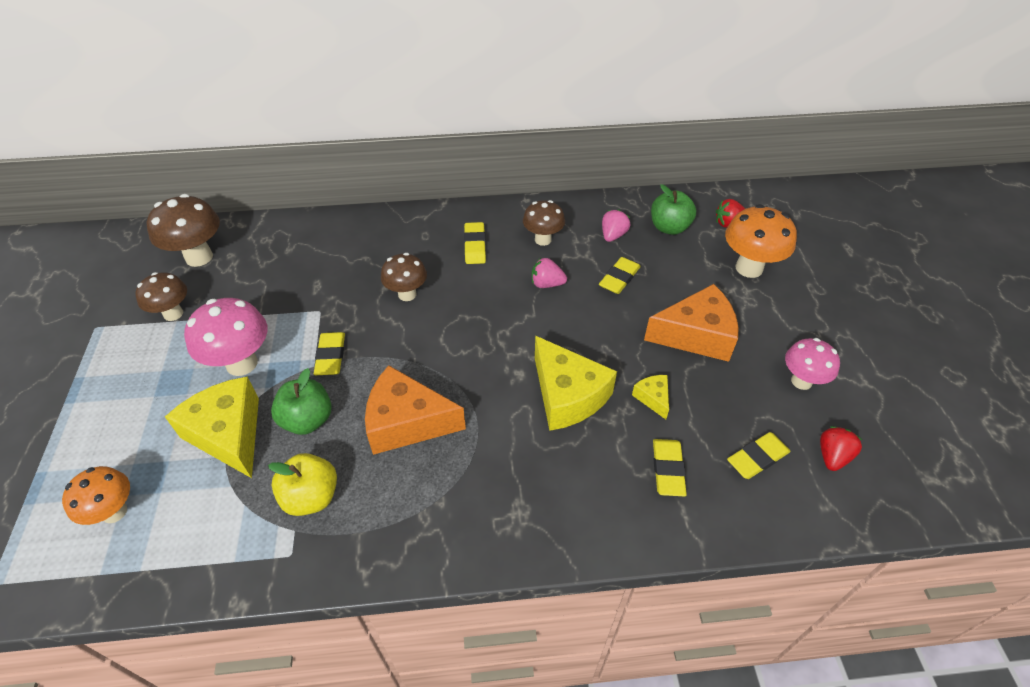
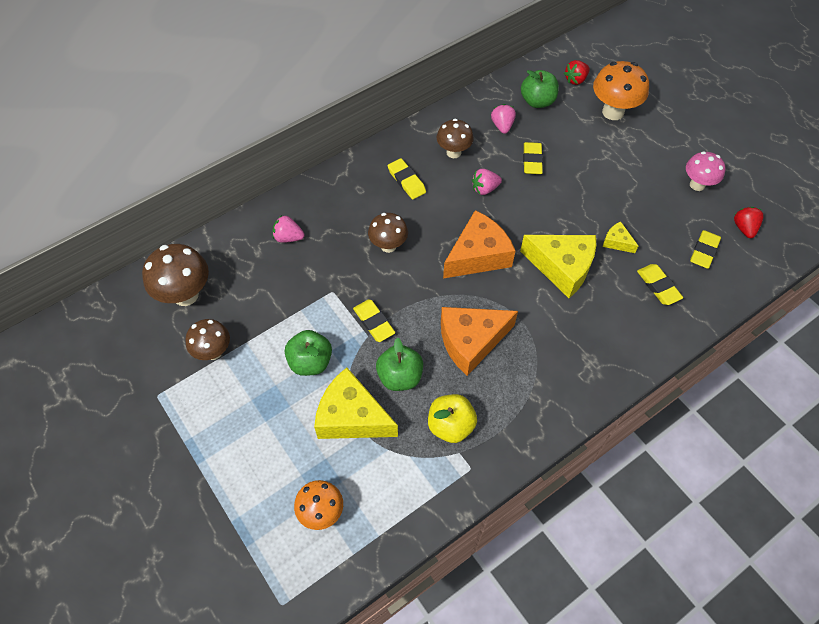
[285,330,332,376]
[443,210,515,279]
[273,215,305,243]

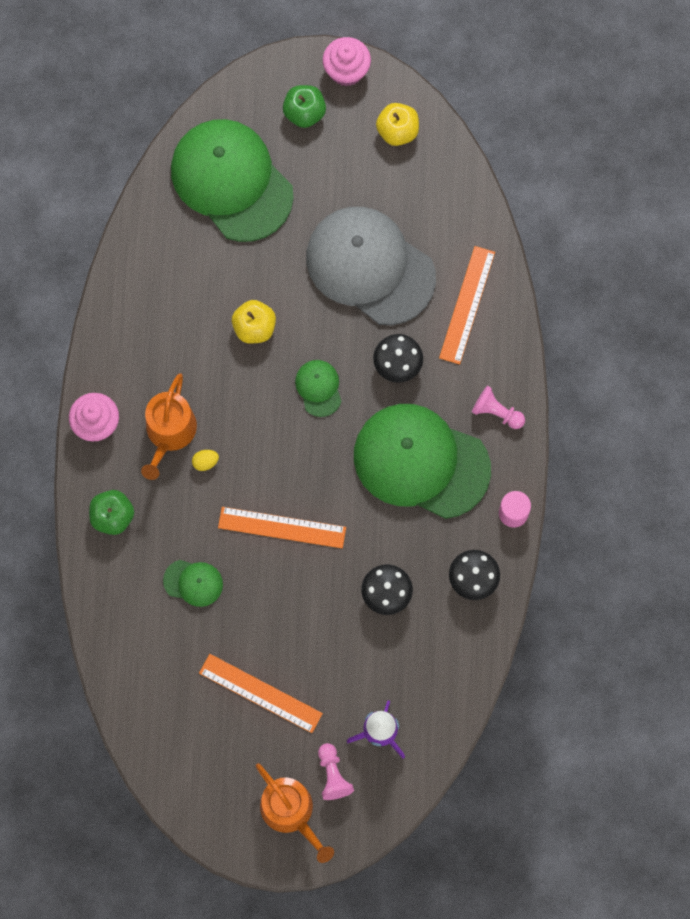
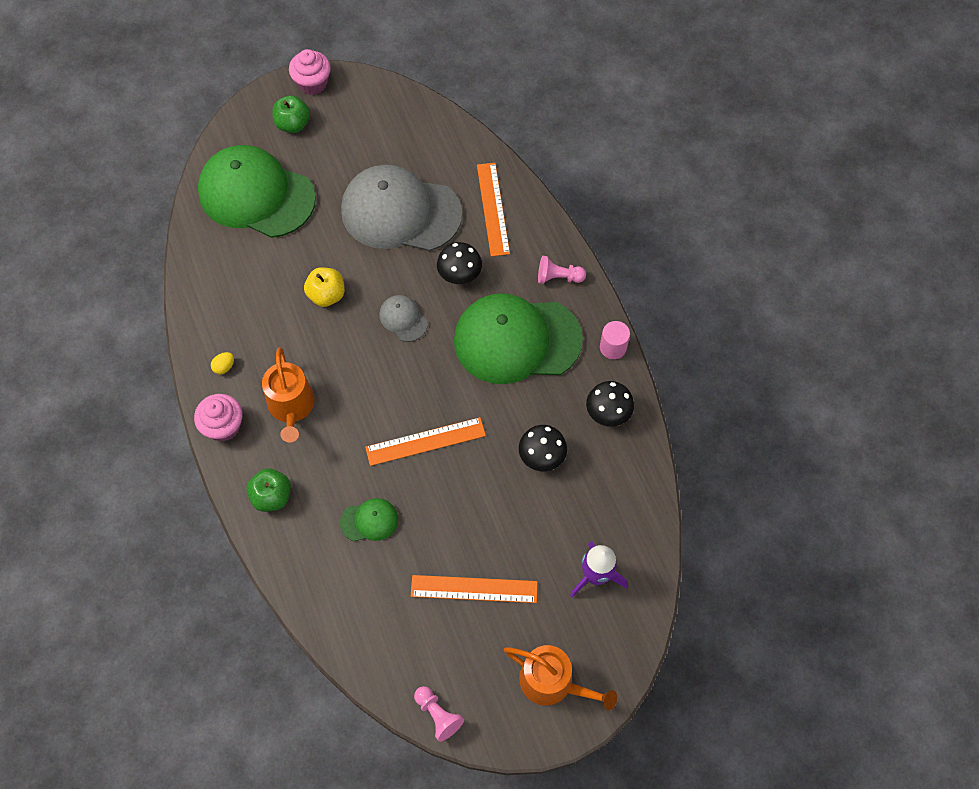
[211,352,234,374]
[379,295,428,342]
[414,686,464,742]
[376,103,419,146] (first image)

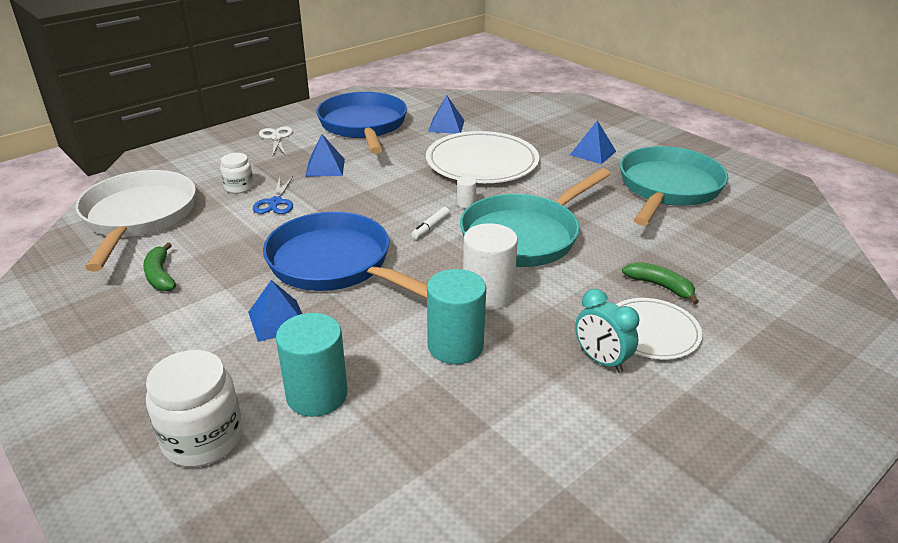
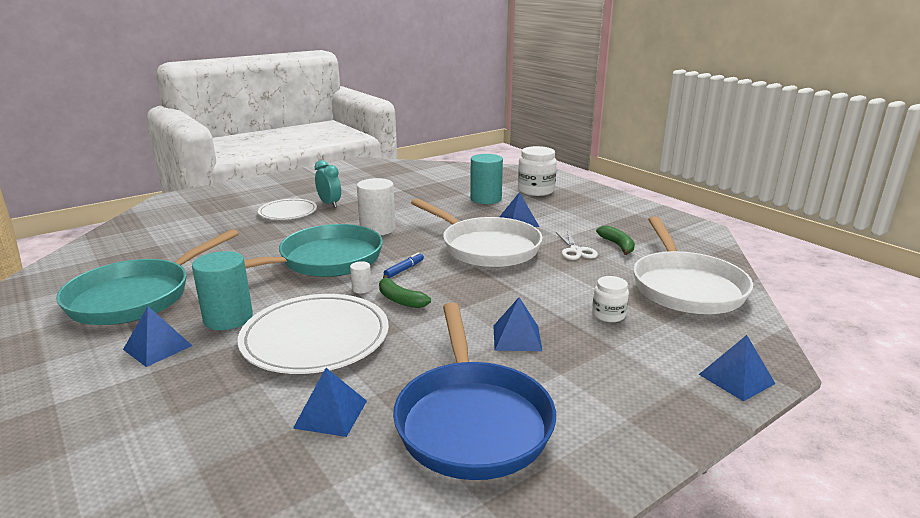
[253,176,293,214] (first image)
[556,231,598,260]
[411,198,543,268]
[384,252,424,278]
[192,251,253,330]
[379,275,431,308]
[699,335,776,401]

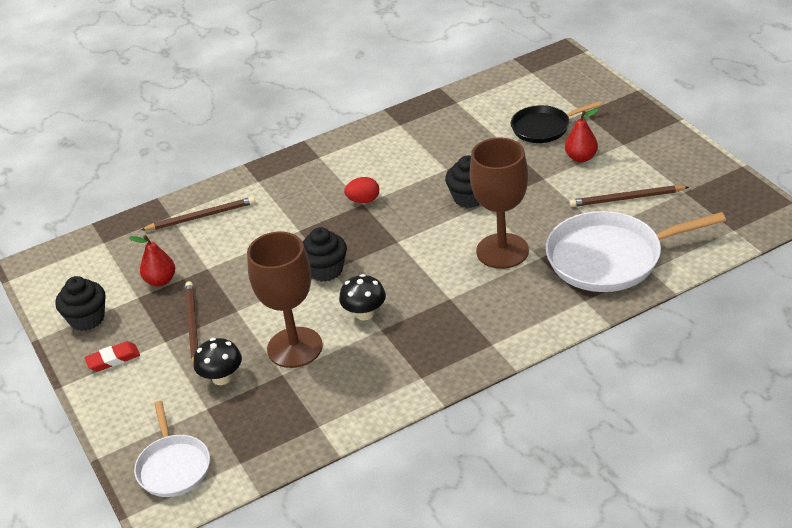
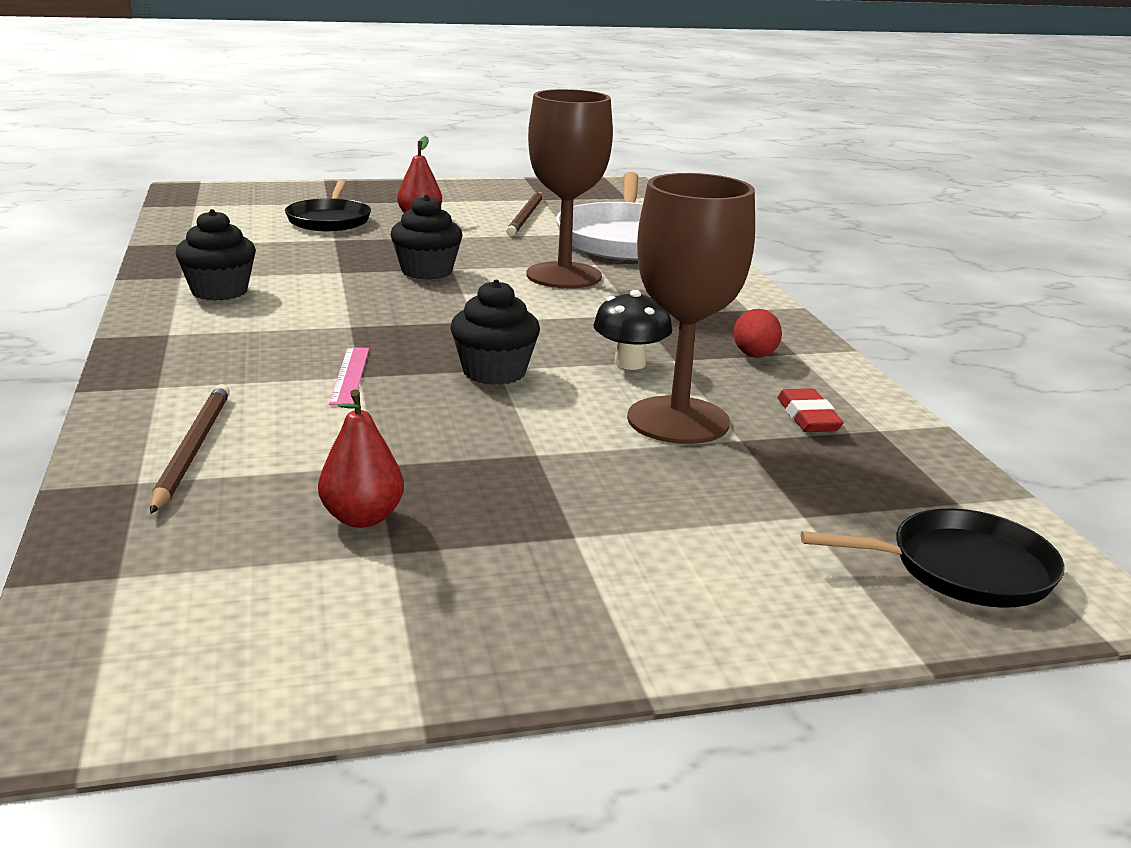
[175,209,256,301]
[777,388,844,432]
[801,509,1065,608]
[185,282,198,366] (first image)
[193,338,242,385] (first image)
[734,309,782,358]
[329,347,369,405]

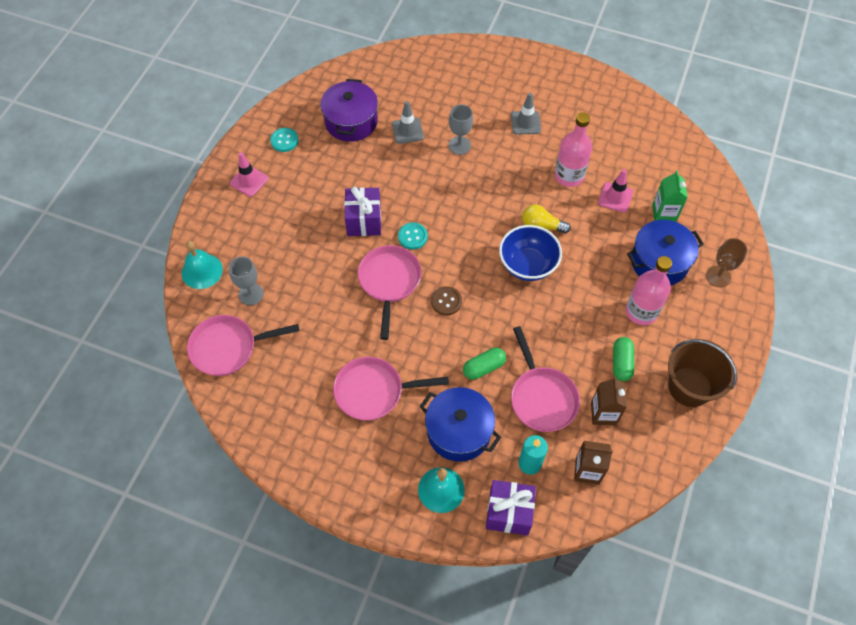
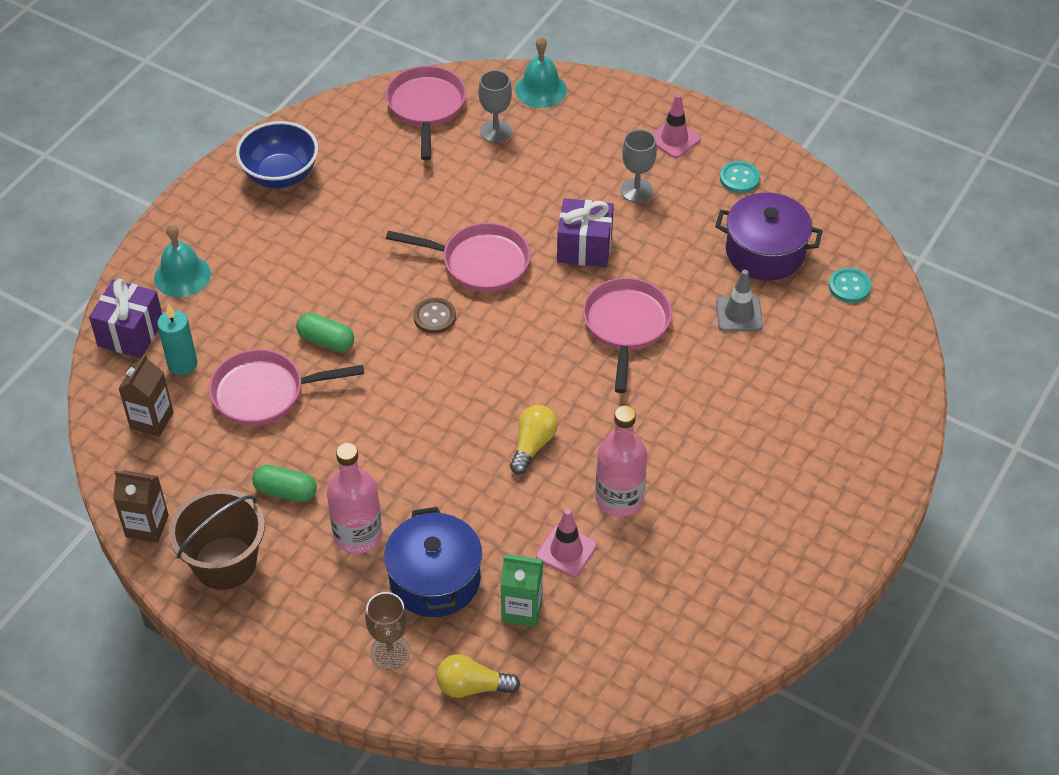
[583,278,672,393]
[829,268,871,303]
[419,387,501,462] (first image)
[621,129,657,203]
[296,313,354,352]
[236,121,318,188]
[511,93,541,135] (first image)
[113,470,169,543]
[437,654,520,698]

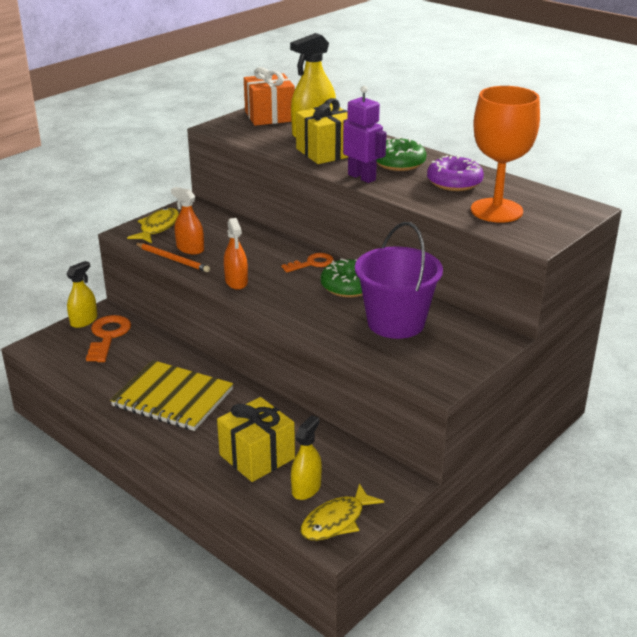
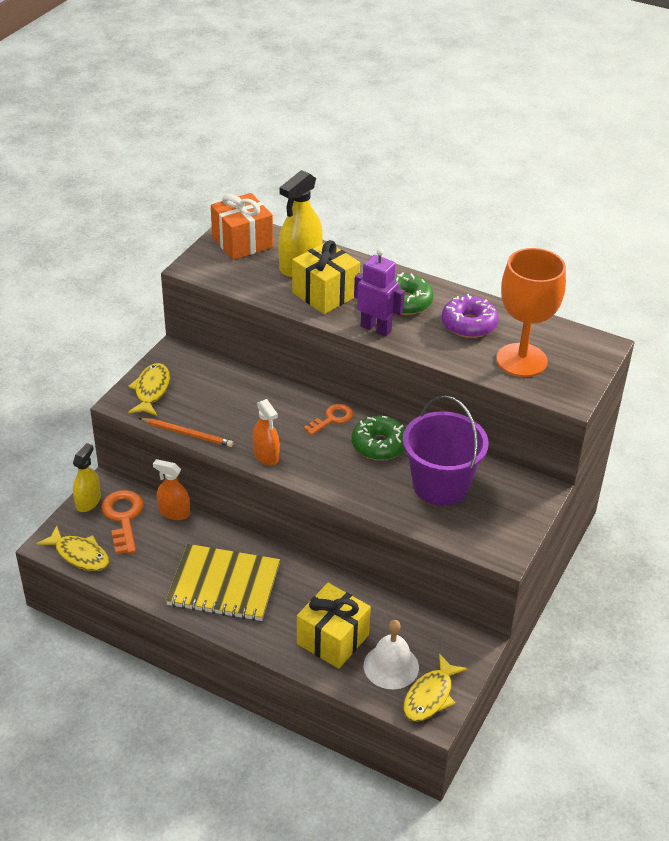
[153,459,190,520]
[364,620,419,689]
[36,525,110,571]

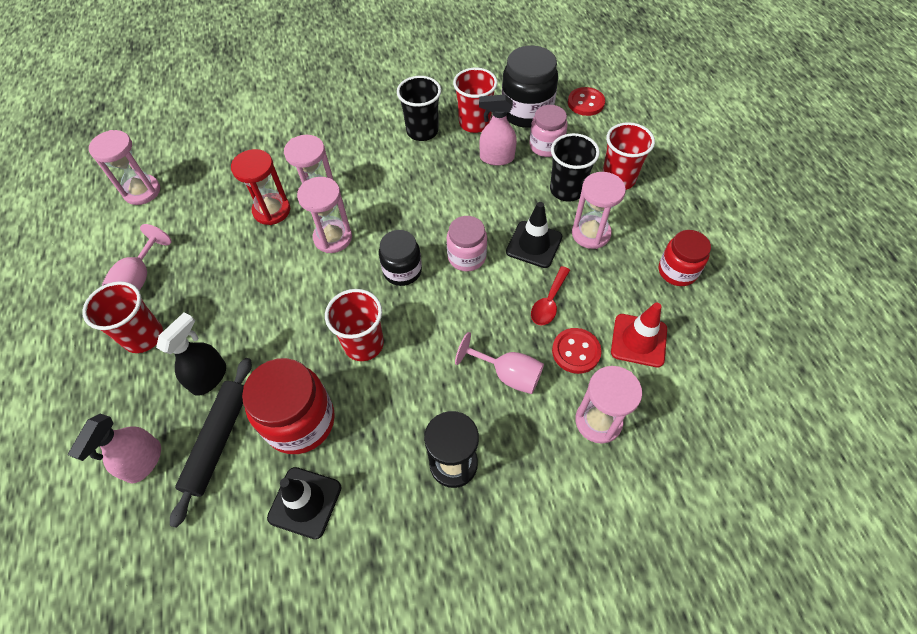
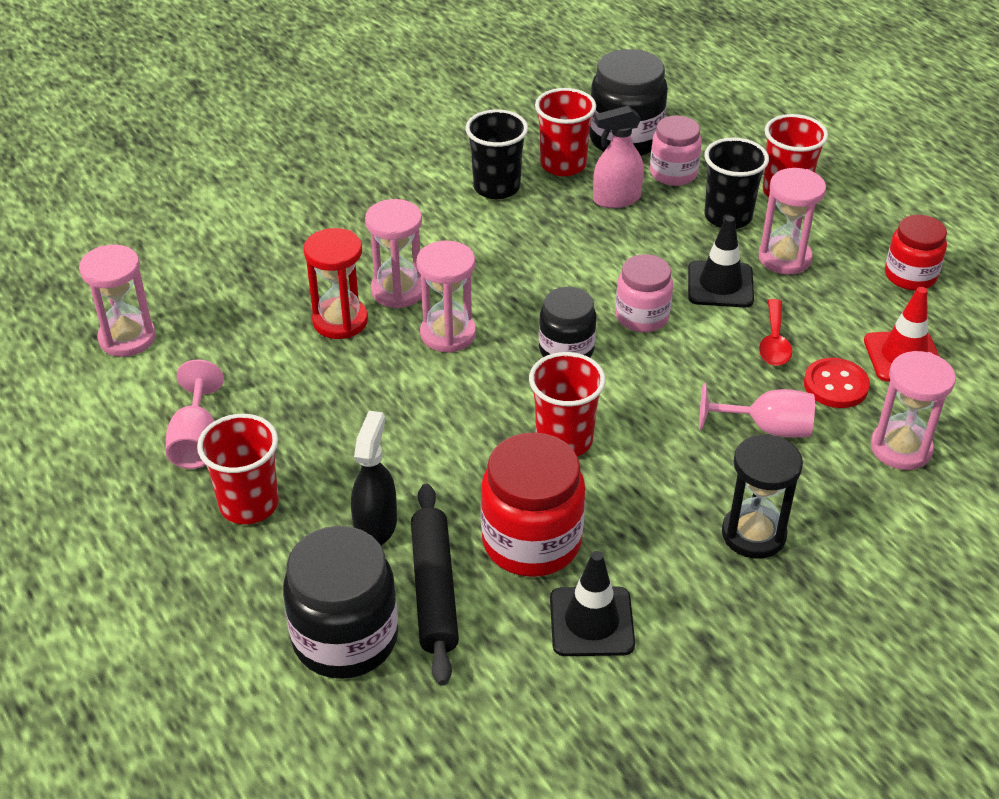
[283,526,398,679]
[568,87,605,116] (first image)

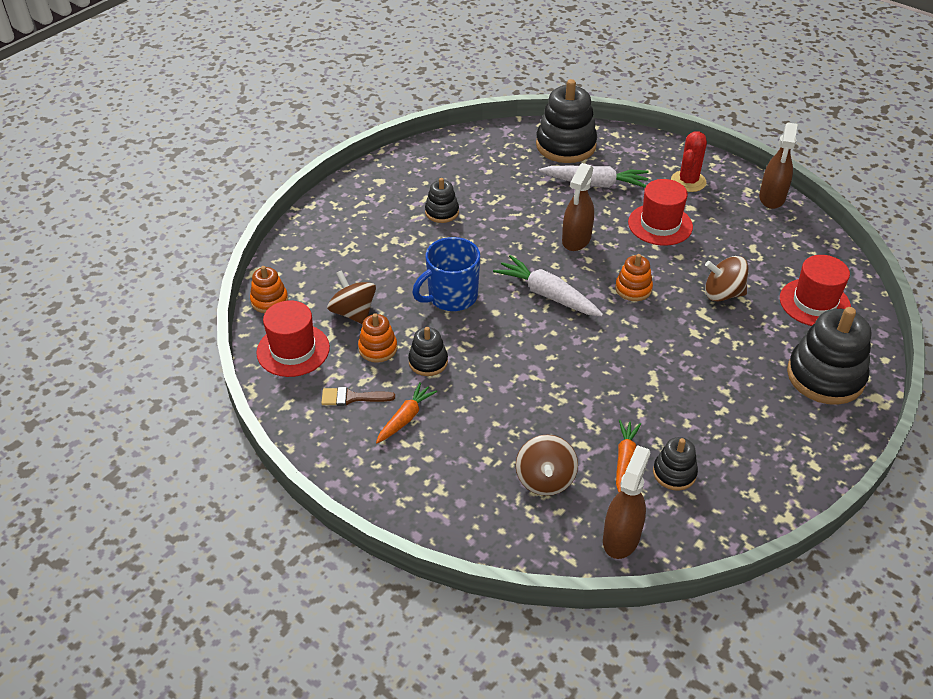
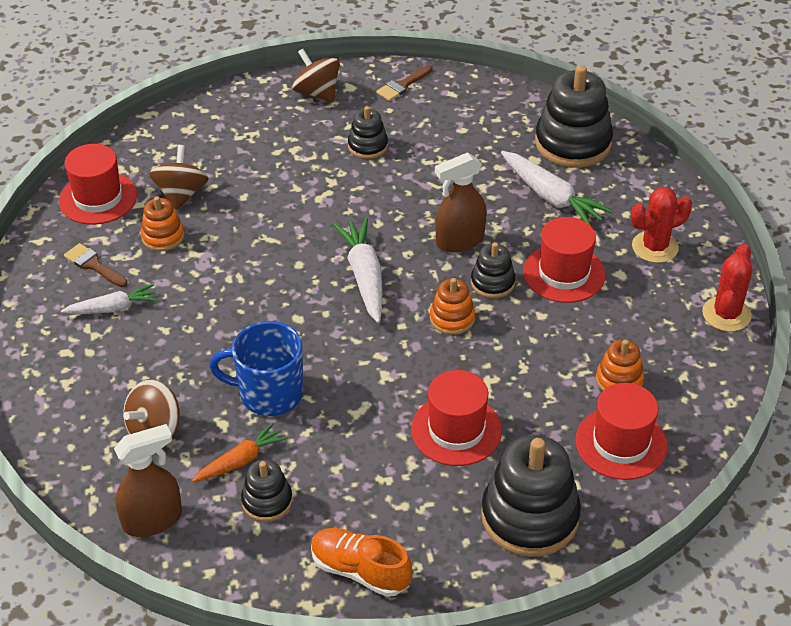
[596,339,644,391]
[61,284,158,314]
[471,242,515,298]
[209,321,303,416]
[292,49,340,102]
[702,244,752,331]
[311,528,412,597]
[376,65,433,101]
[411,370,502,466]

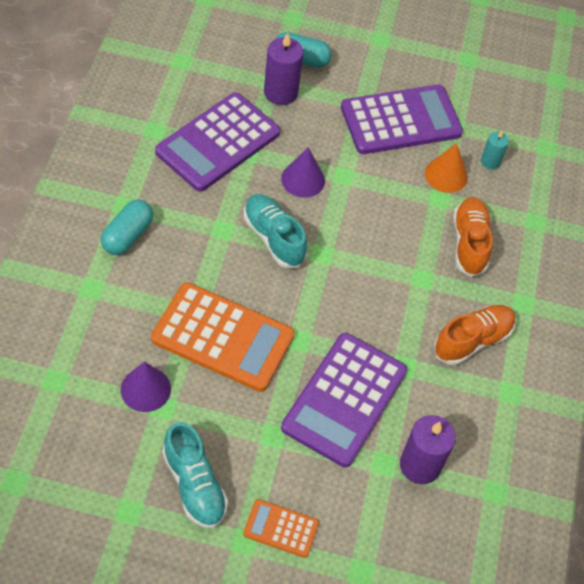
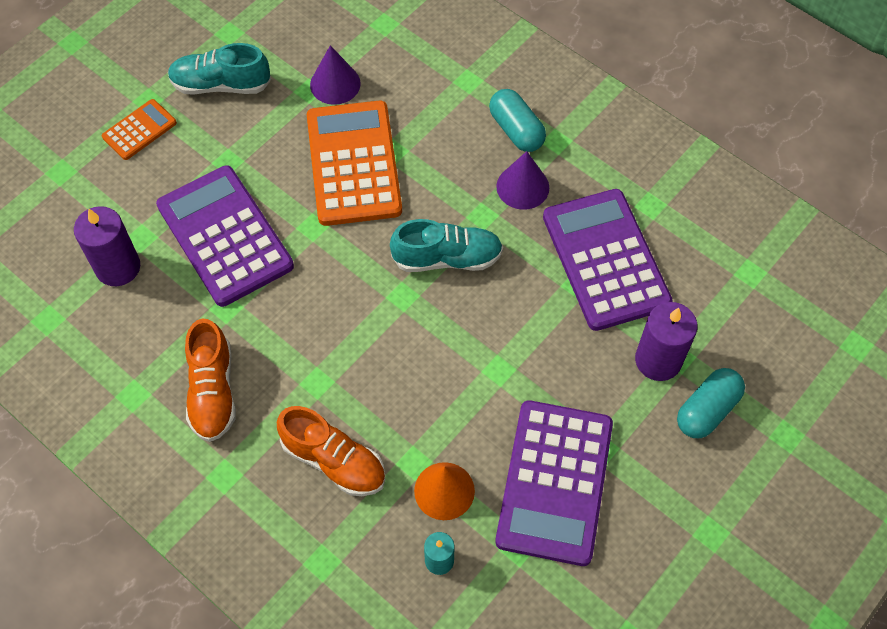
[307,101,402,226]
[496,151,549,210]

